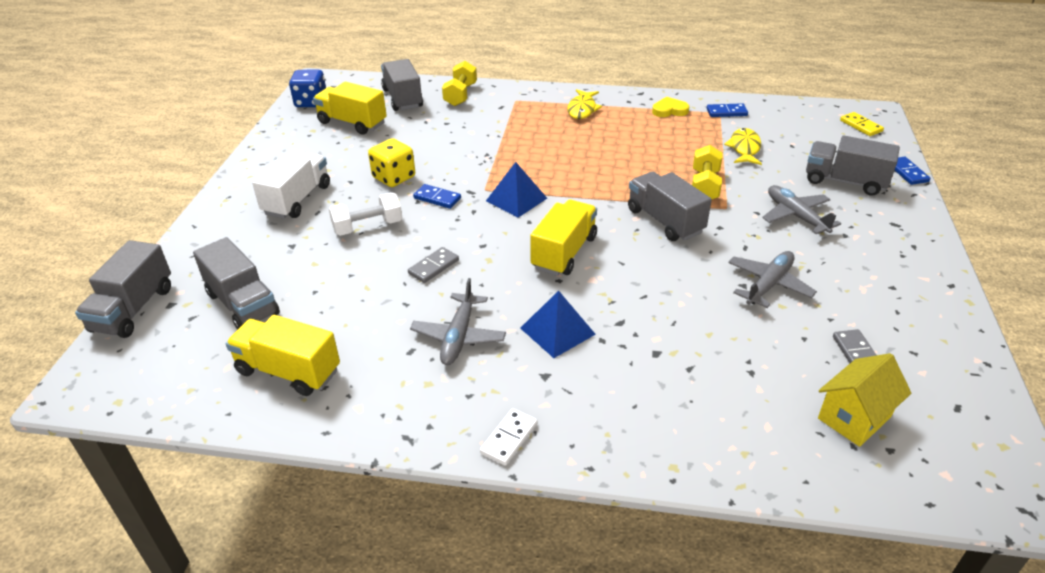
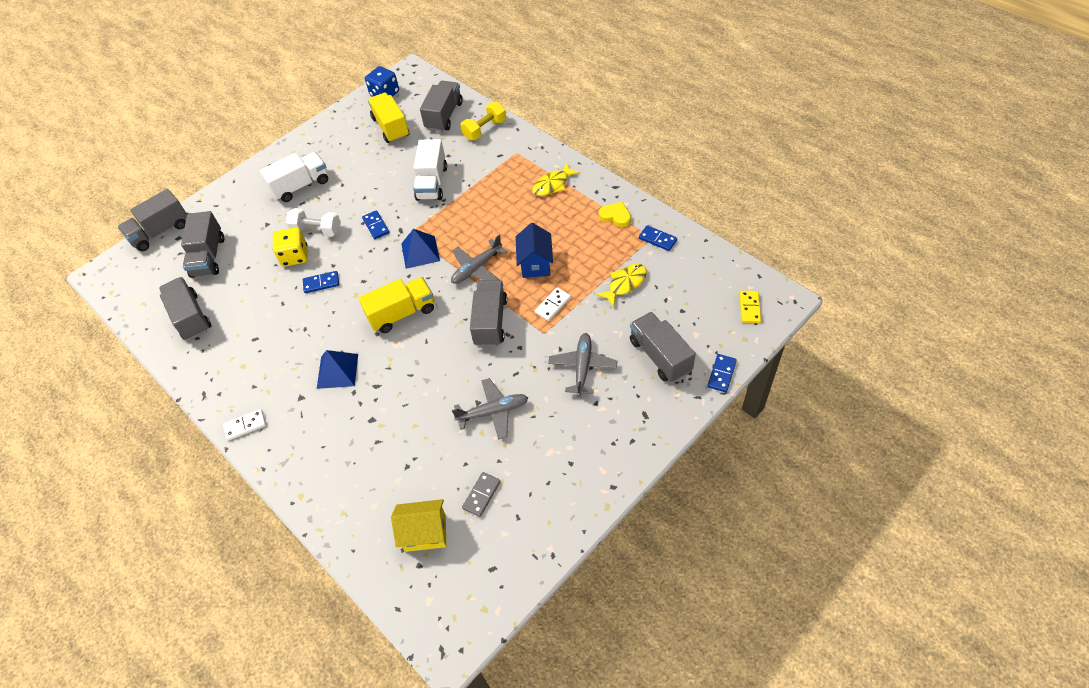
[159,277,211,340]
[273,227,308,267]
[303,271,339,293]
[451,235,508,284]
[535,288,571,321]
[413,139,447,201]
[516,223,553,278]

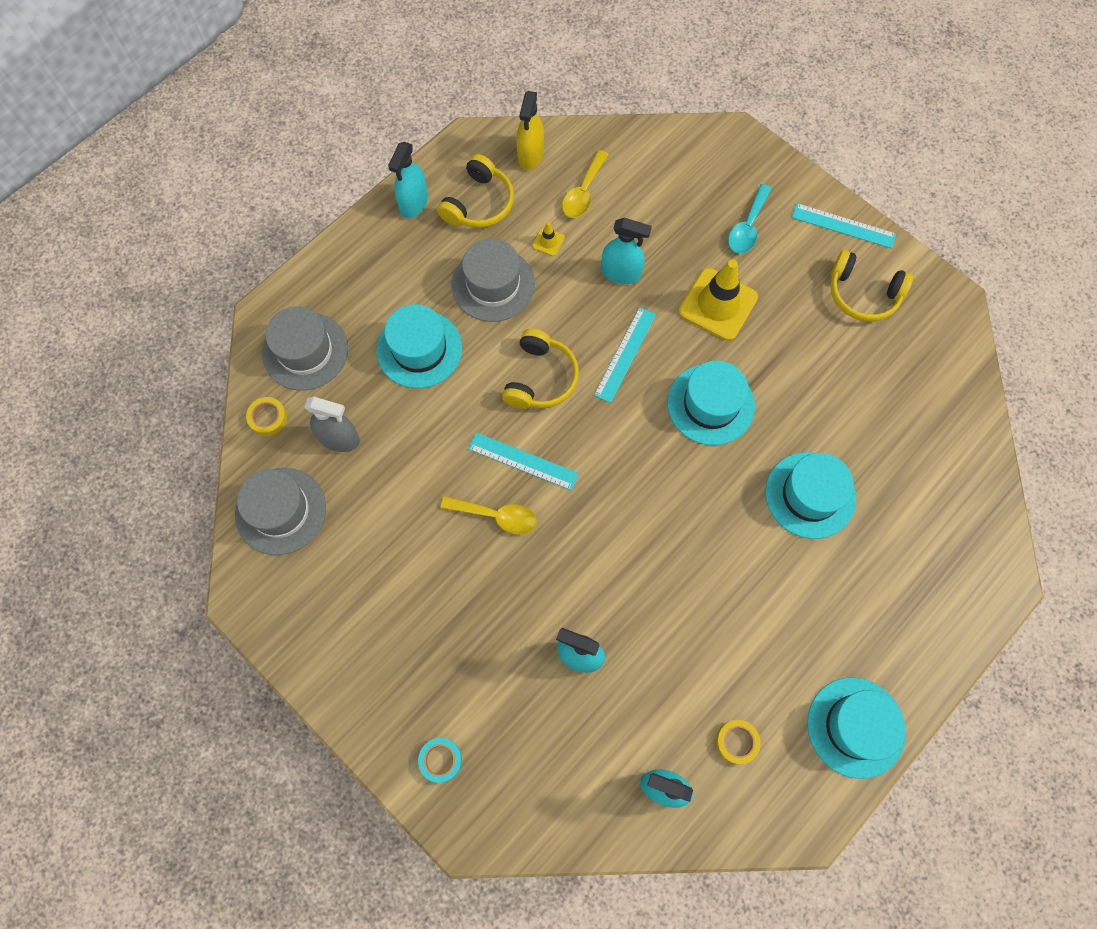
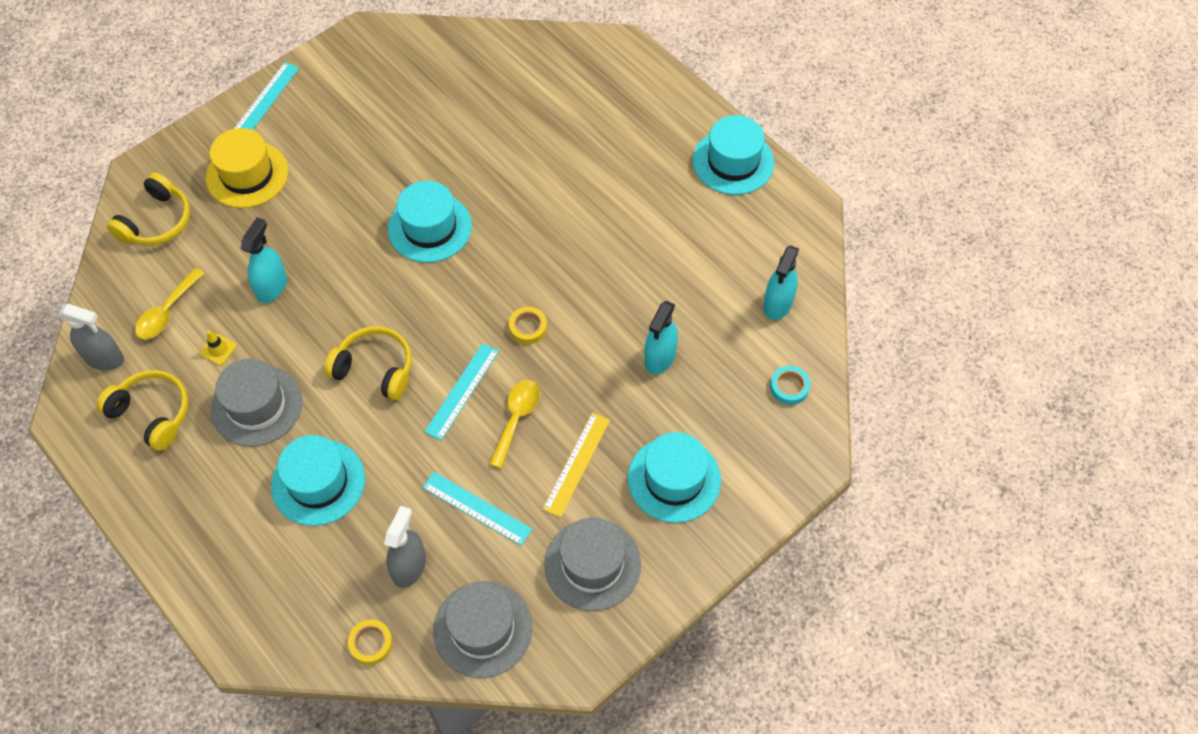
[544,517,641,611]
[388,142,428,218] (first image)
[770,366,810,405]
[58,303,124,371]
[135,268,205,339]
[422,472,532,546]
[679,259,758,341] (first image)
[509,307,547,344]
[206,128,288,208]
[628,432,721,523]
[107,173,190,246]
[543,412,610,518]

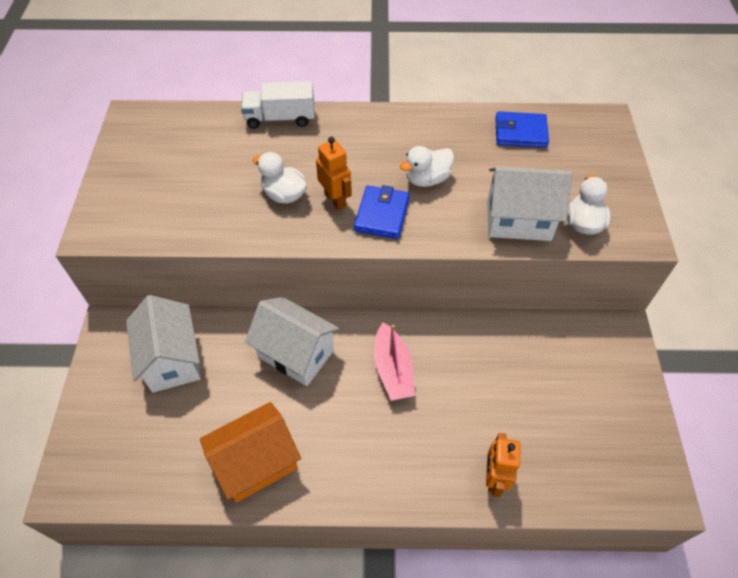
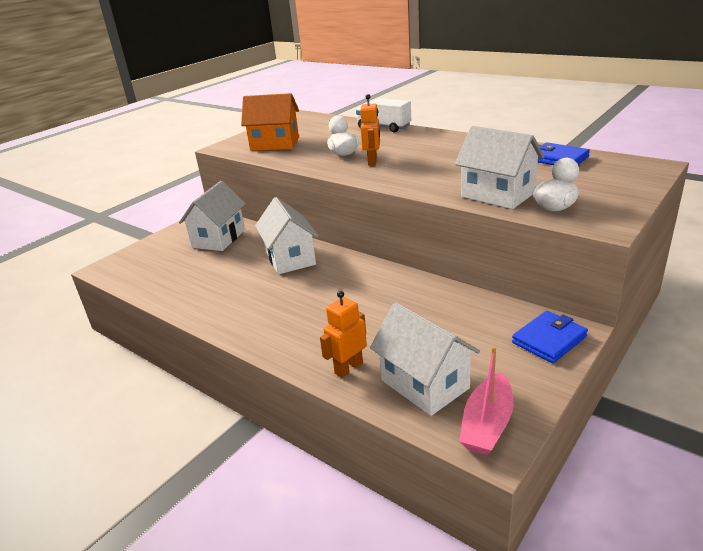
[241,93,299,151]
[512,311,588,363]
[459,346,514,455]
[400,146,454,187] (first image)
[370,302,480,416]

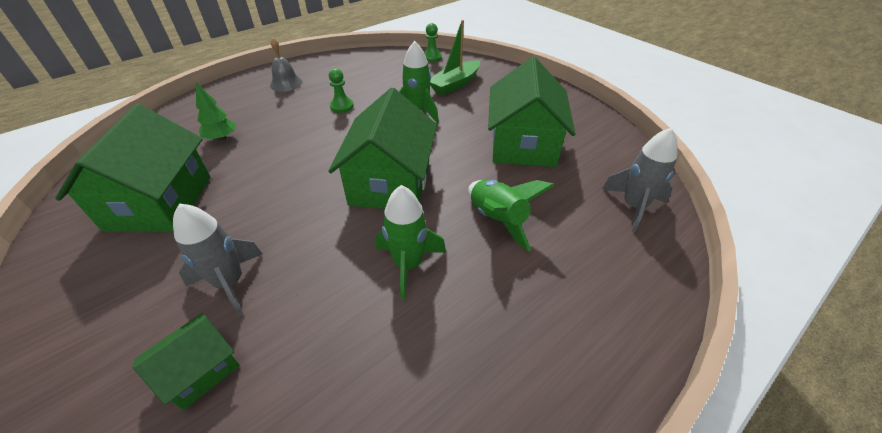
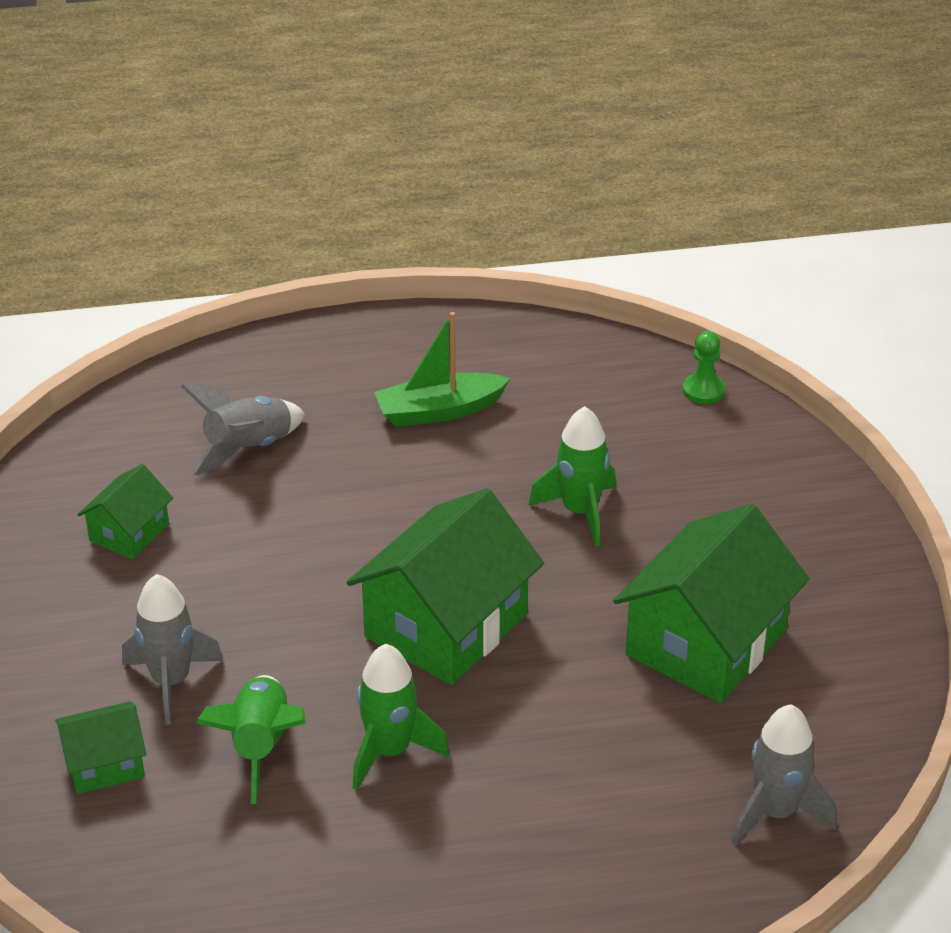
[77,464,173,559]
[181,384,305,476]
[270,38,303,92] (first image)
[329,68,354,113] (first image)
[374,312,510,427]
[196,675,306,804]

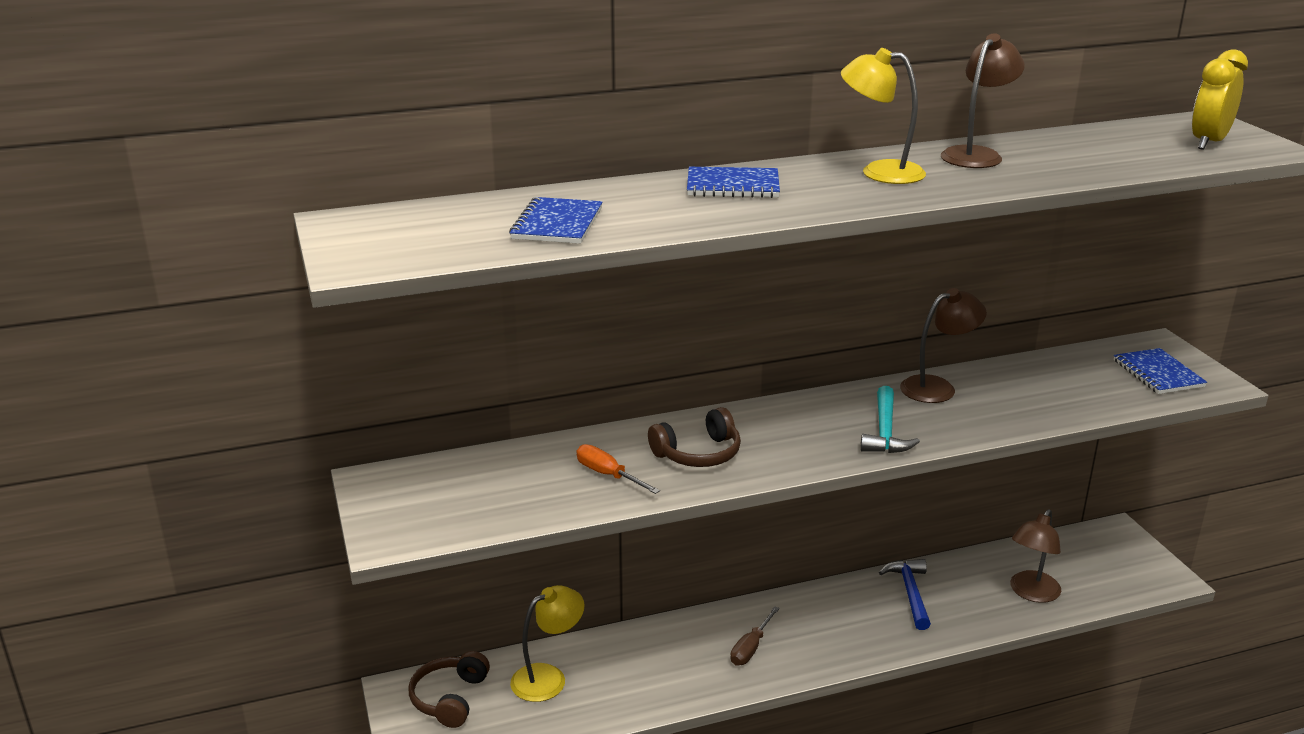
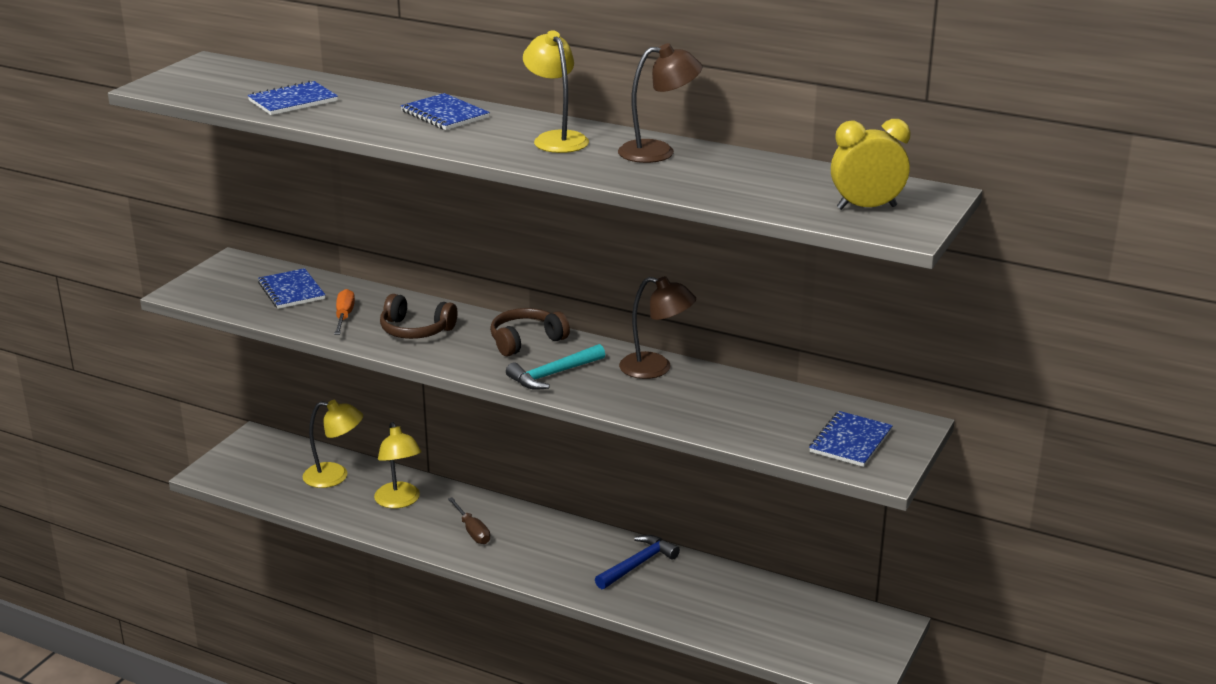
[490,308,570,356]
[448,497,490,544]
[1010,509,1061,603] (first image)
[258,268,325,309]
[374,422,421,508]

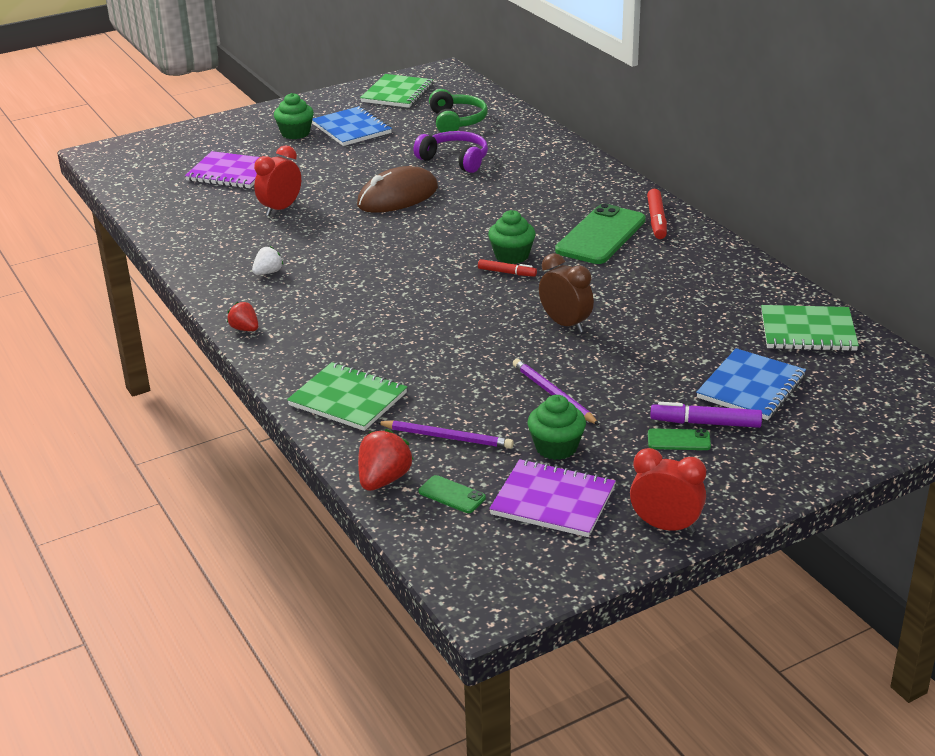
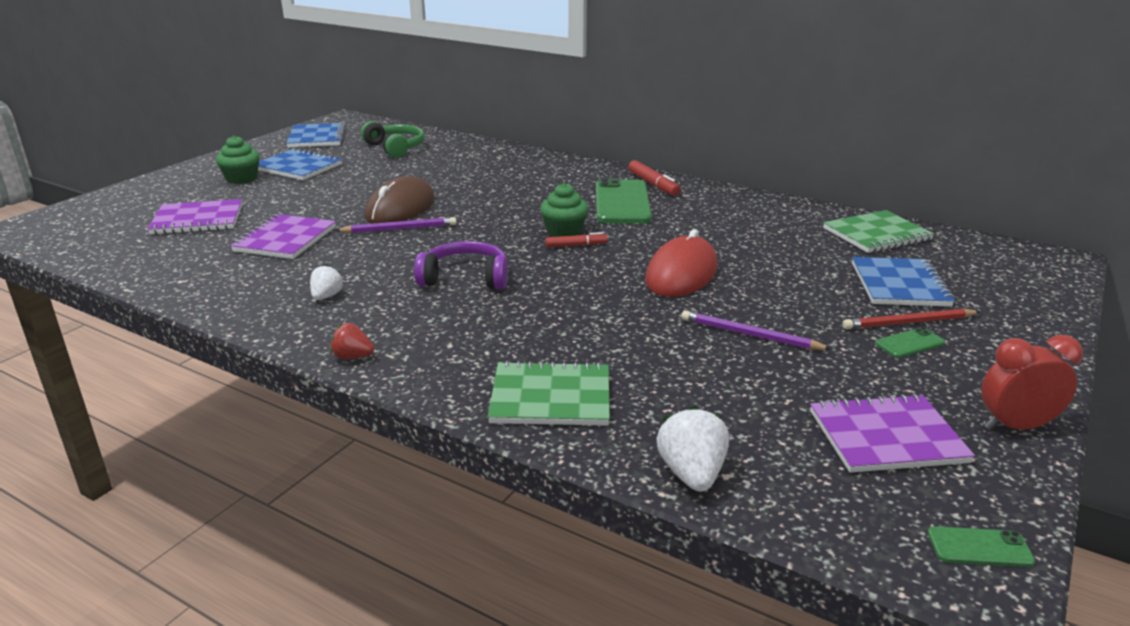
[230,214,336,259]
[656,406,729,492]
[286,122,346,147]
[335,217,456,233]
[414,241,508,289]
[928,526,1035,567]
[527,395,586,460] (first image)
[645,229,718,297]
[842,308,980,329]

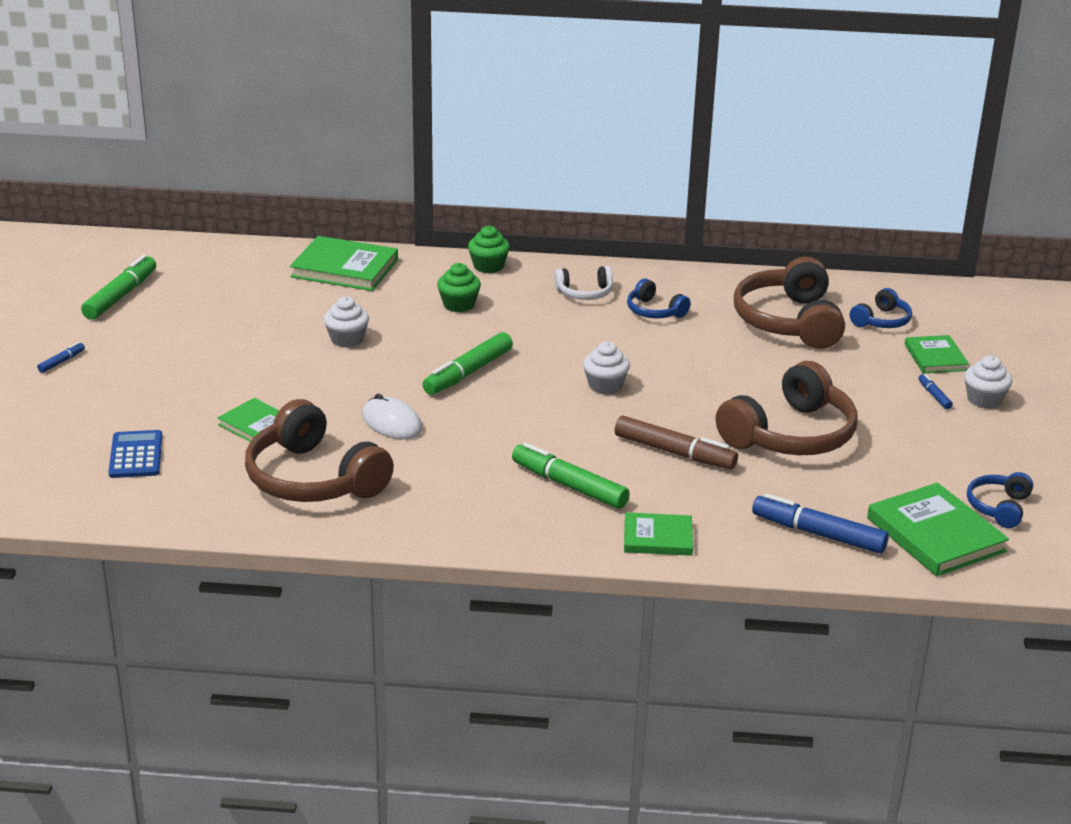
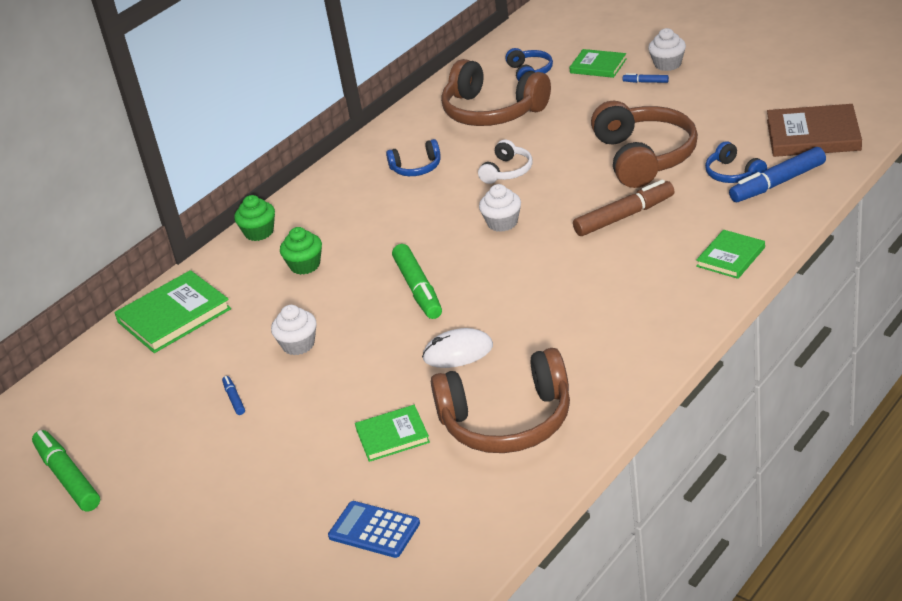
[222,376,245,415]
[512,442,630,509] (first image)
[478,140,532,184]
[767,104,862,157]
[705,141,767,183]

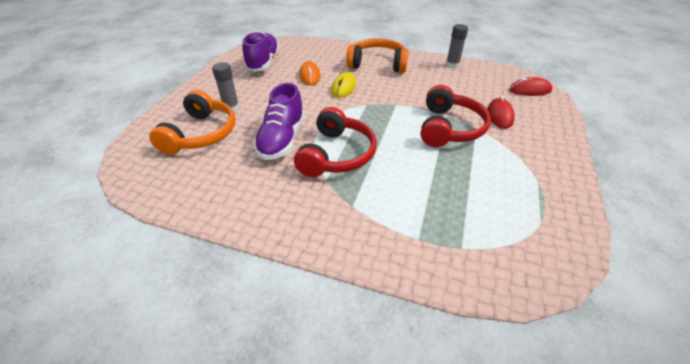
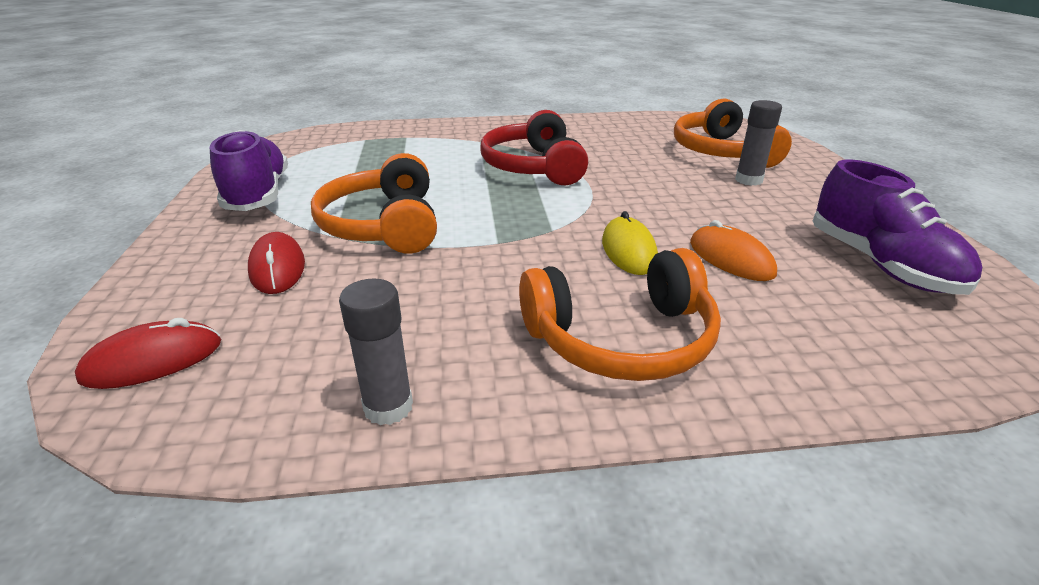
[210,130,288,211]
[311,153,437,254]

